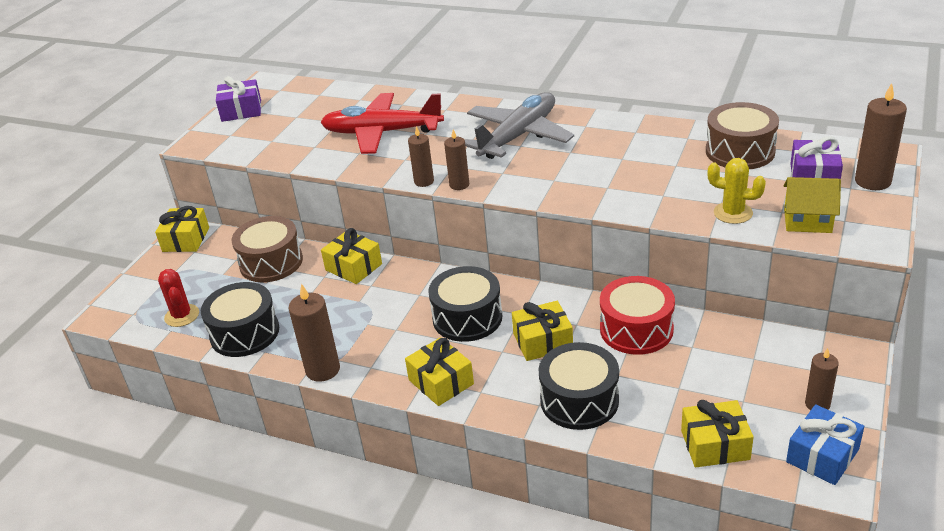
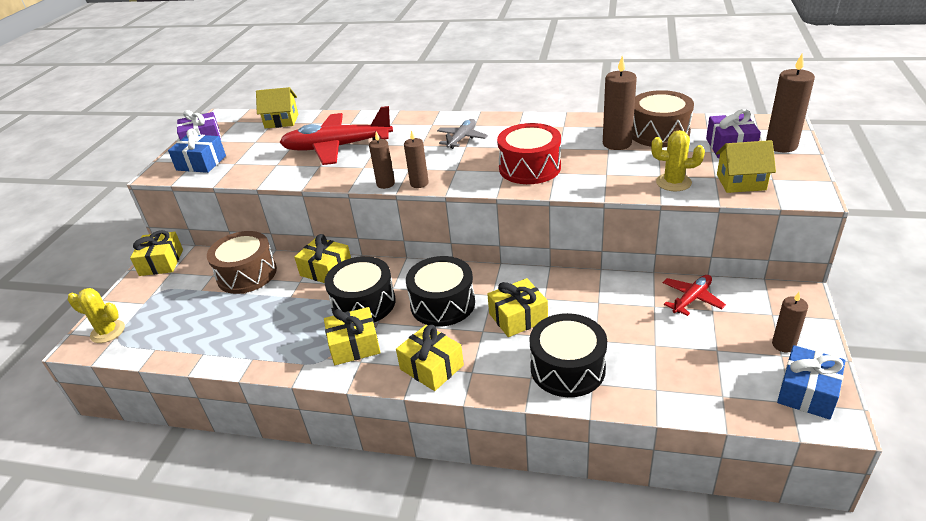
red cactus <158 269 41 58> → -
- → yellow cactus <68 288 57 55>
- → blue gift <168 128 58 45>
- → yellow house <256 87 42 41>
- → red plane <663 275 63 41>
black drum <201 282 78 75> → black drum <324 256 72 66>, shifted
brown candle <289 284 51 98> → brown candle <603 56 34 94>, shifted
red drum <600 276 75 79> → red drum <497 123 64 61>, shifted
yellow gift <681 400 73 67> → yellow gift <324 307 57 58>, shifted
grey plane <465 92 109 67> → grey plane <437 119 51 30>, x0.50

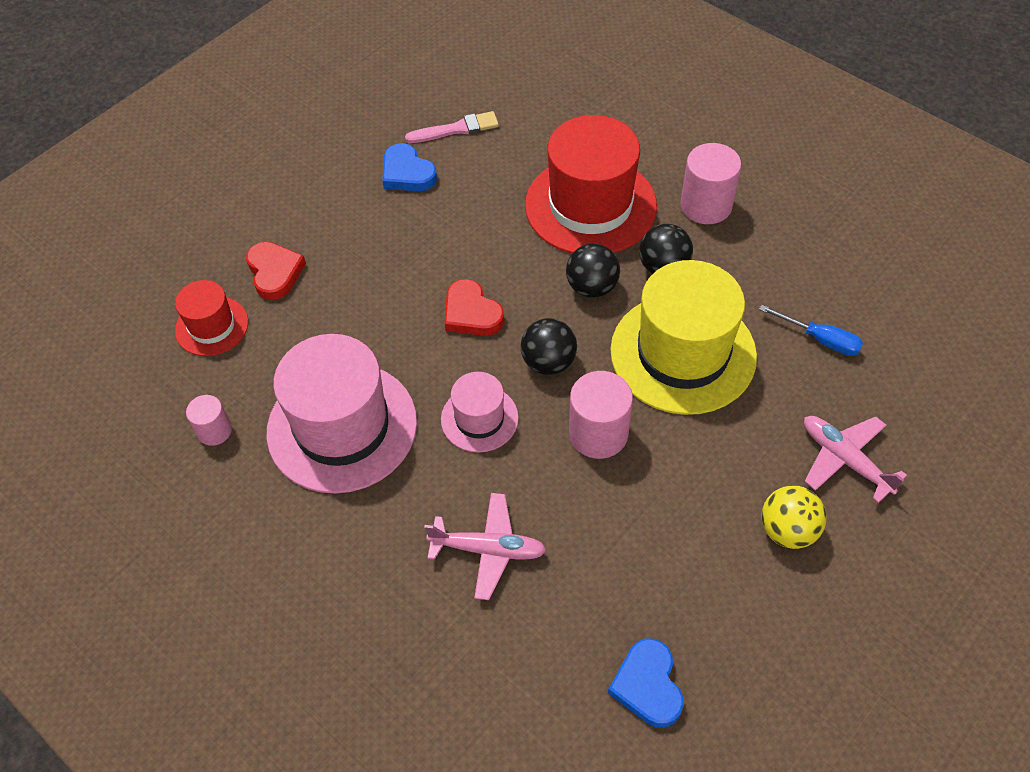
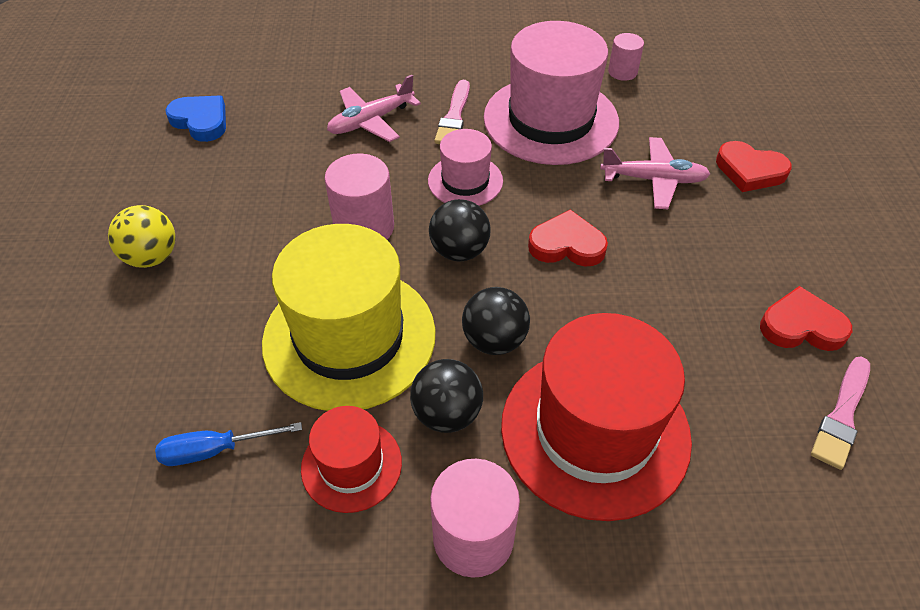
- → pink brush <434 80 36 64>
red hat <175 280 73 76> → red hat <301 406 101 107>, shifted
pink plane <804 416 103 87> → pink plane <600 137 110 72>, shifted
blue heart <382 143 55 48> → red heart <760 286 92 65>

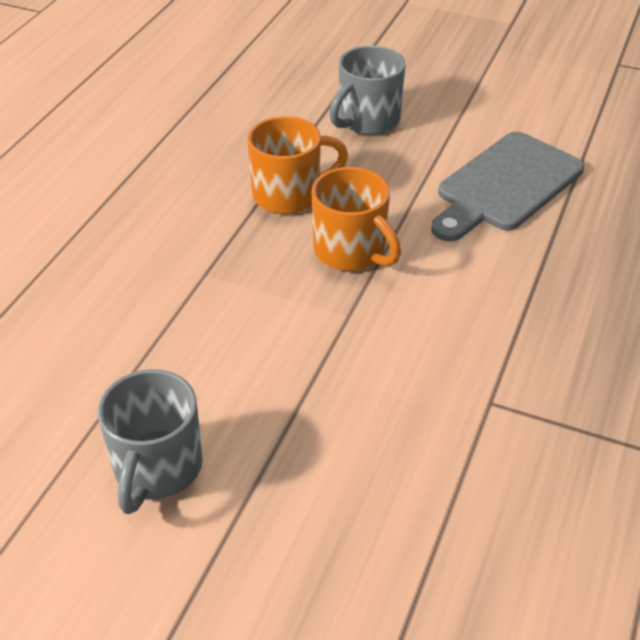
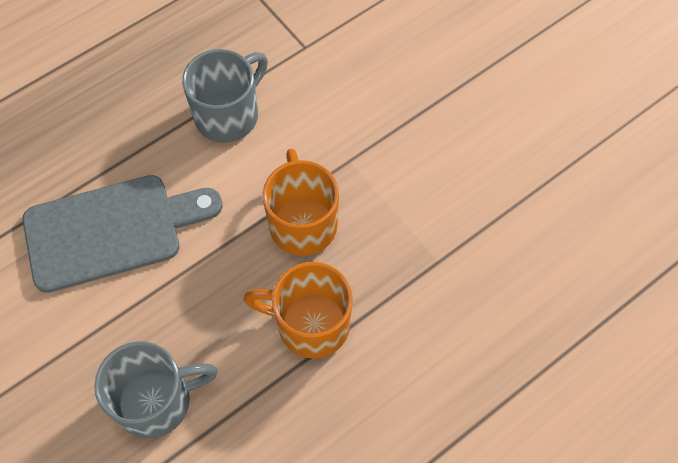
grey mug <98 369 105 145> → grey mug <182 49 86 94>, shifted

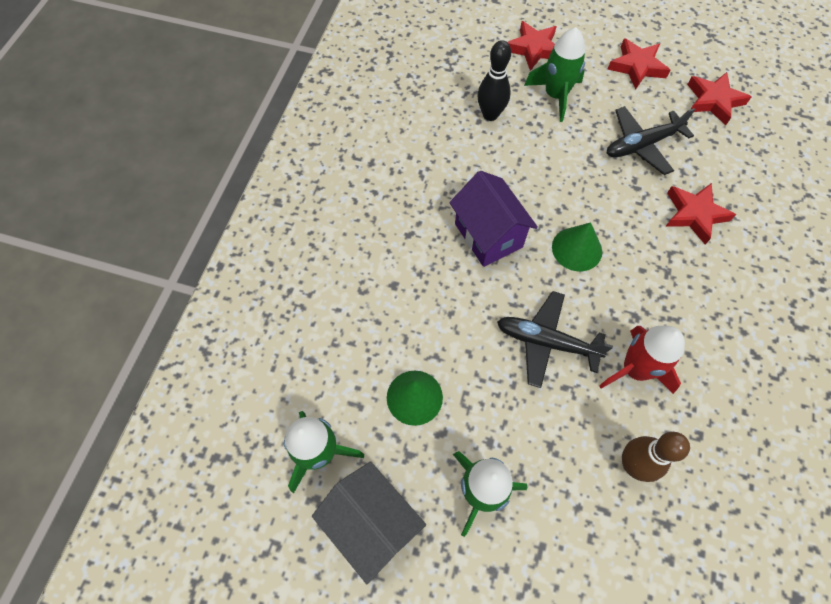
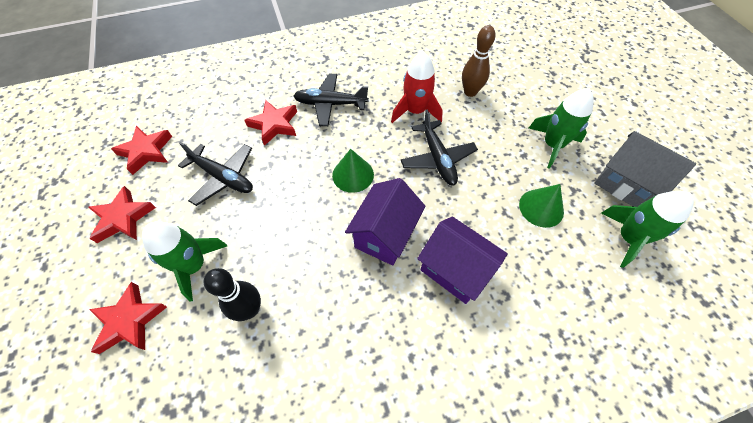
- → black plane <294 74 75 52>
- → purple house <417 216 91 88>
grey house <312 461 114 123> → grey house <594 131 102 76>, 60 degrees counterclockwise

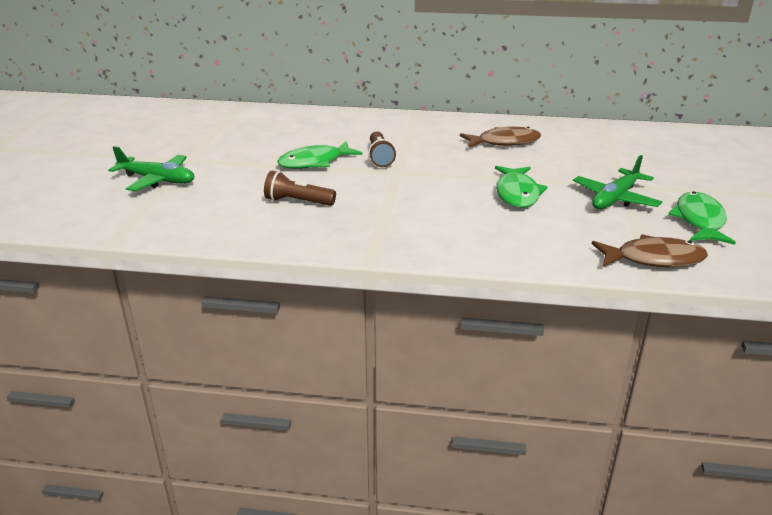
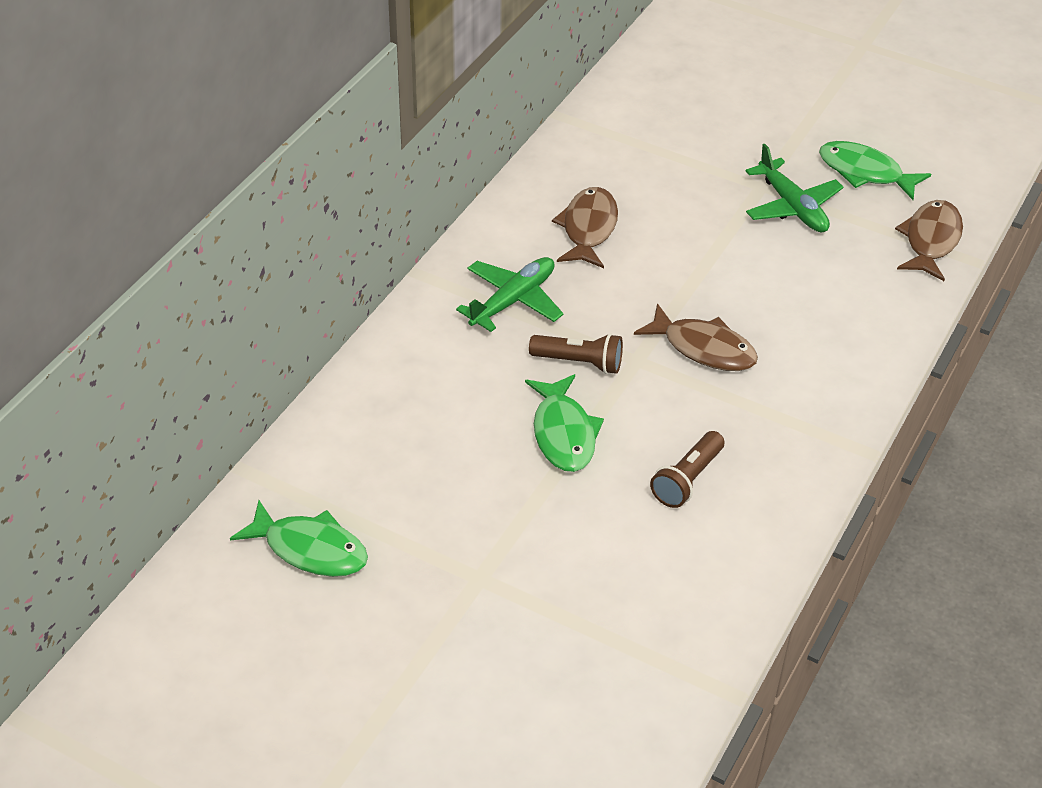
- → brown fish <634 303 124 68>
green plane <108 146 87 45> → green plane <456 257 108 75>, shifted
green fish <495 166 53 42> → green fish <230 500 138 77>, shifted

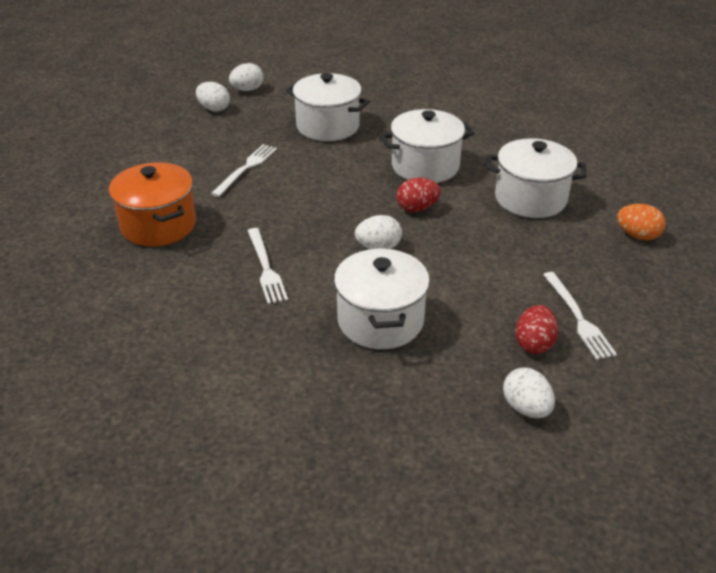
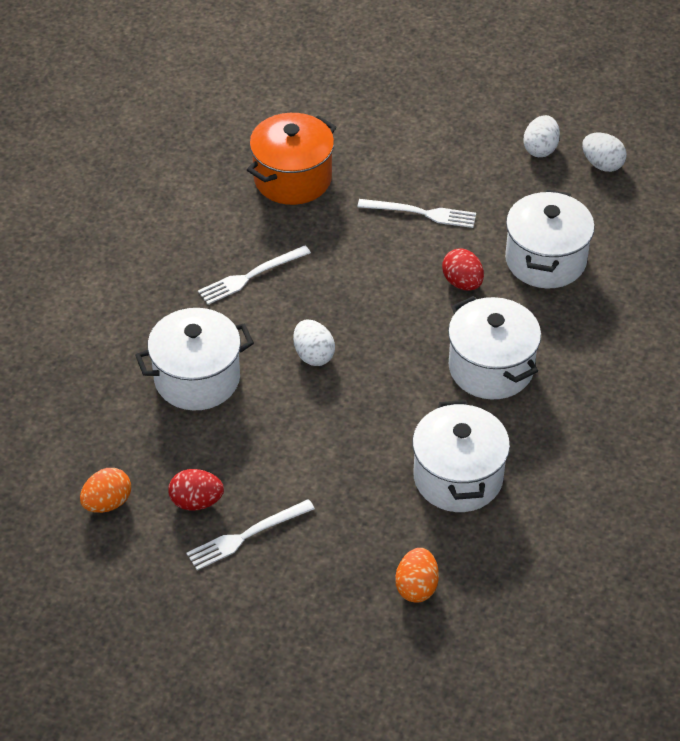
red egg <396 178 45 34> → red egg <442 248 42 43>, shifted
white egg <503 367 52 51> → orange egg <80 468 51 45>

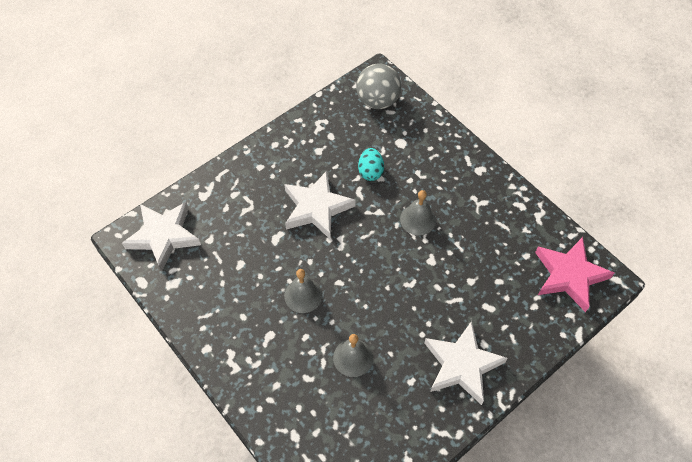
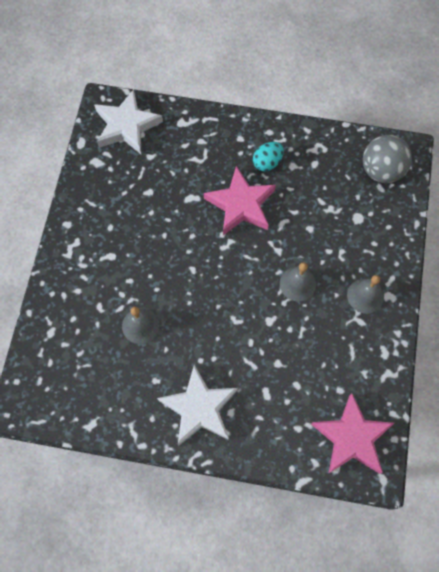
grey bell <284 269 38 44> → grey bell <347 275 37 39>, shifted
turquoise egg <358 148 26 33> → turquoise egg <253 142 31 30>, shifted
white star <284 171 72 69> → pink star <204 166 72 69>

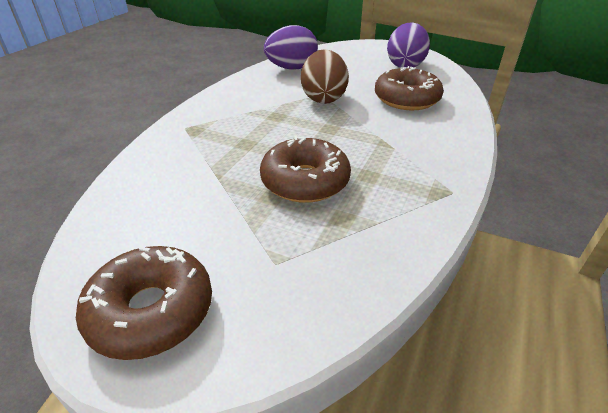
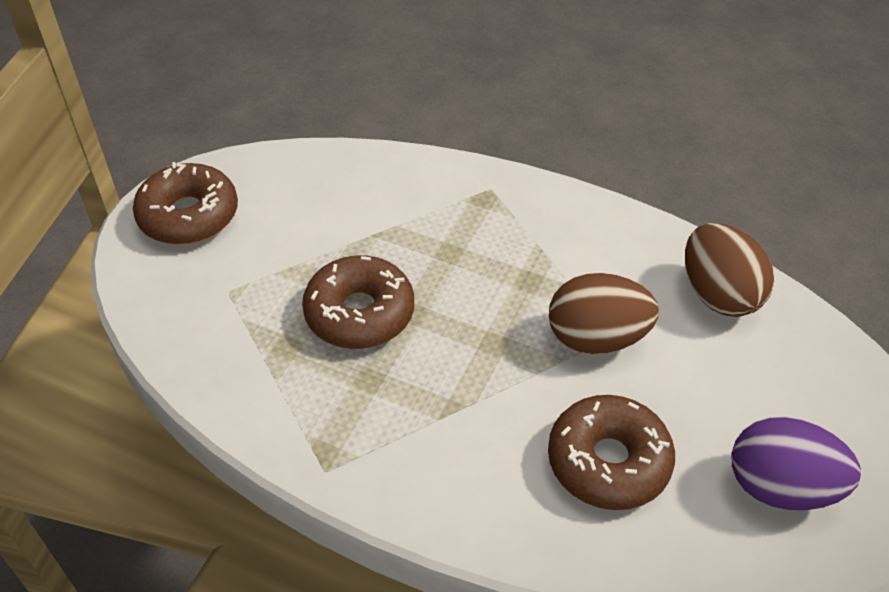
purple egg <264 25 54 45> → brown egg <685 223 89 94>

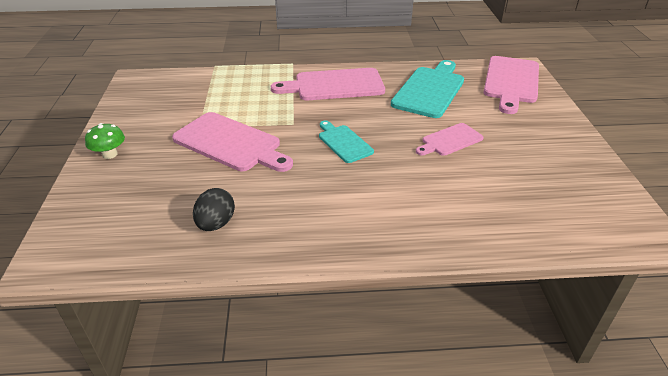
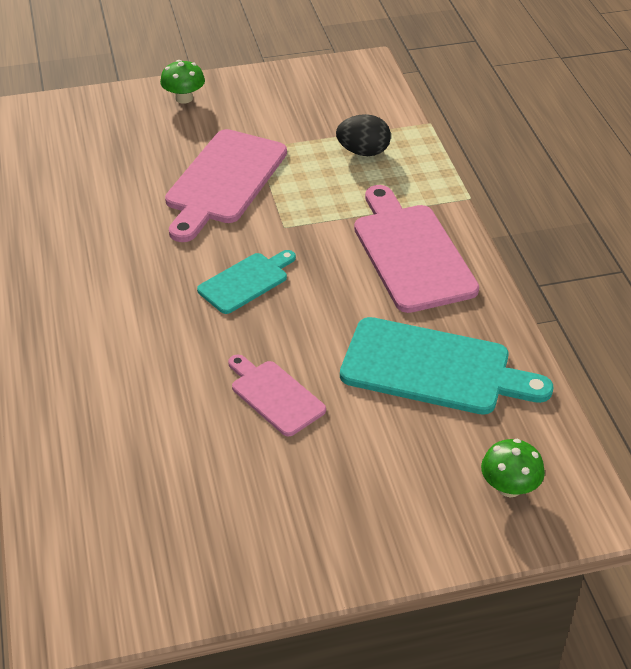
black egg <193 188 42 43> → black egg <336 114 55 42>, shifted
pink cutting board <483 56 56 58> → green mushroom <481 439 64 58>

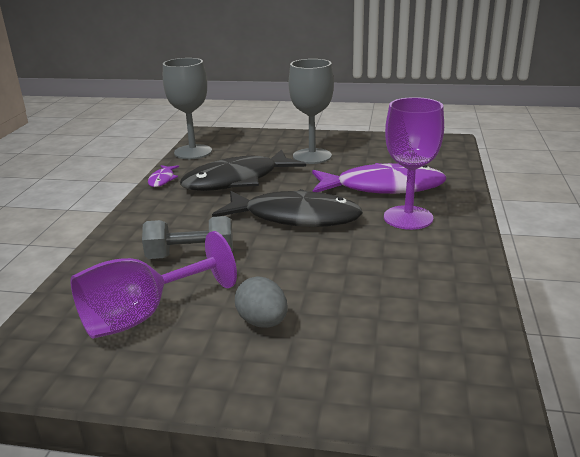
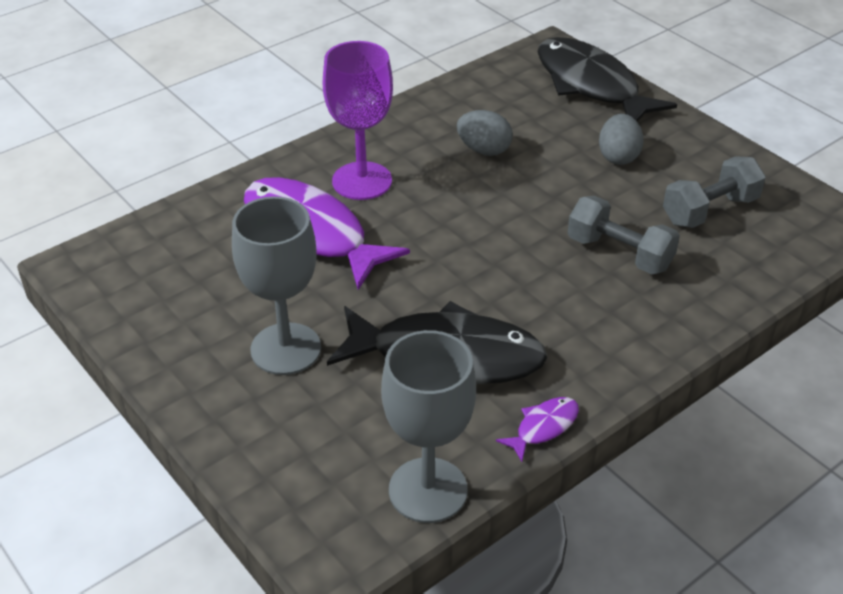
- → grey egg <457 110 56 46>
black fish <212 189 151 38> → black fish <538 37 139 84>, shifted
purple goblet <70 231 167 108> → grey dumbbell <663 156 103 72>

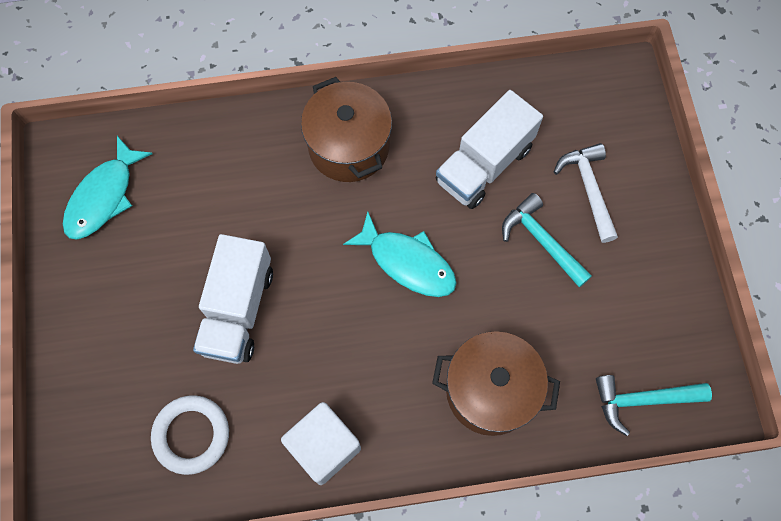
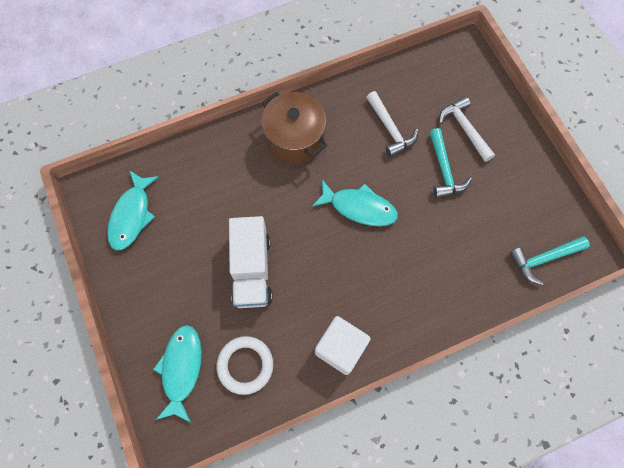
brown pot <432 331 128 105> → -
- → turquoise fish <153 325 49 98>
white truck <436 90 107 119> → white hammer <366 91 53 66>
turquoise hammer <502 193 90 94> → turquoise hammer <429 128 43 70>, 135 degrees counterclockwise

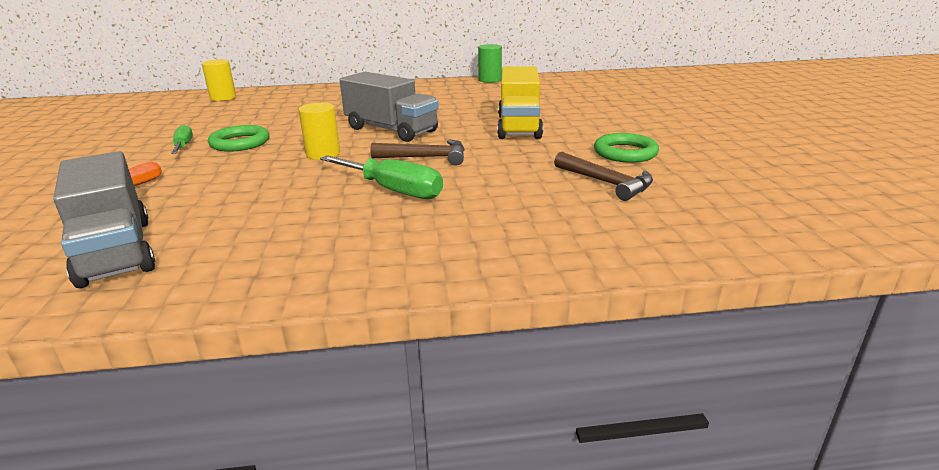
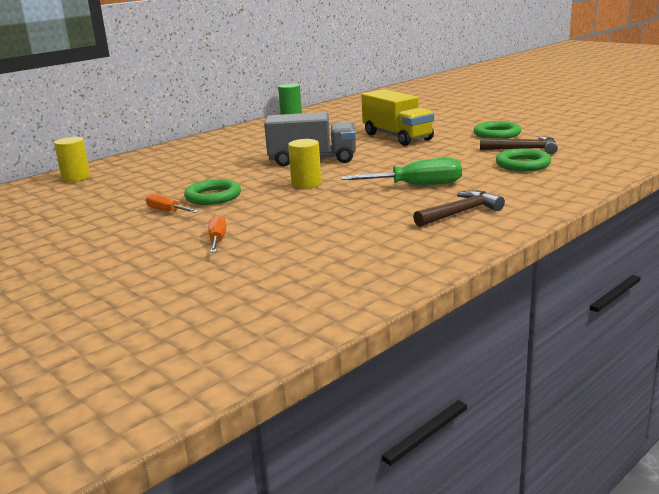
grey truck <53 151 102 137> → -
- → green ring <496 149 55 22>
brown hammer <370 139 95 27> → brown hammer <413 190 92 37>, shifted
green screwdriver <171 125 22 29> → orange screwdriver <146 193 52 20>

